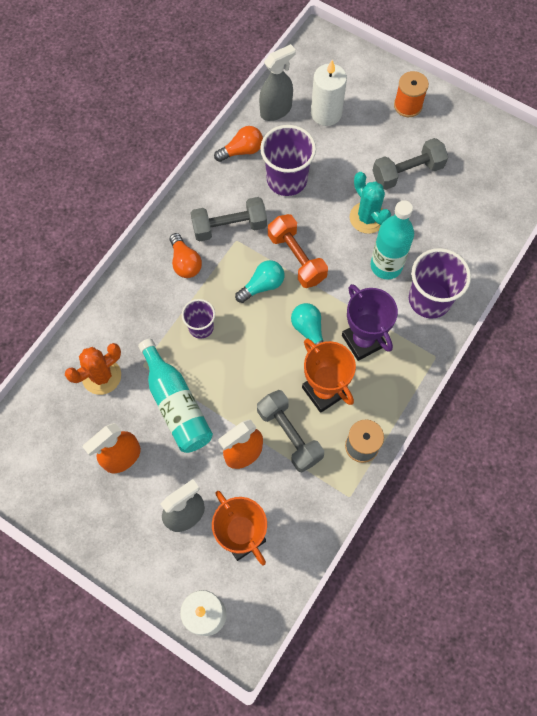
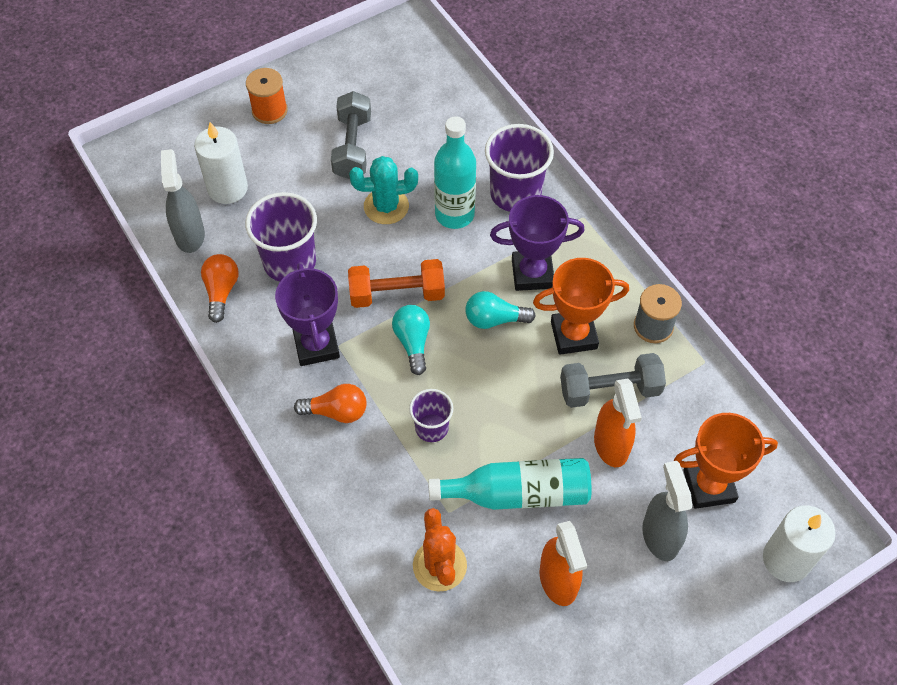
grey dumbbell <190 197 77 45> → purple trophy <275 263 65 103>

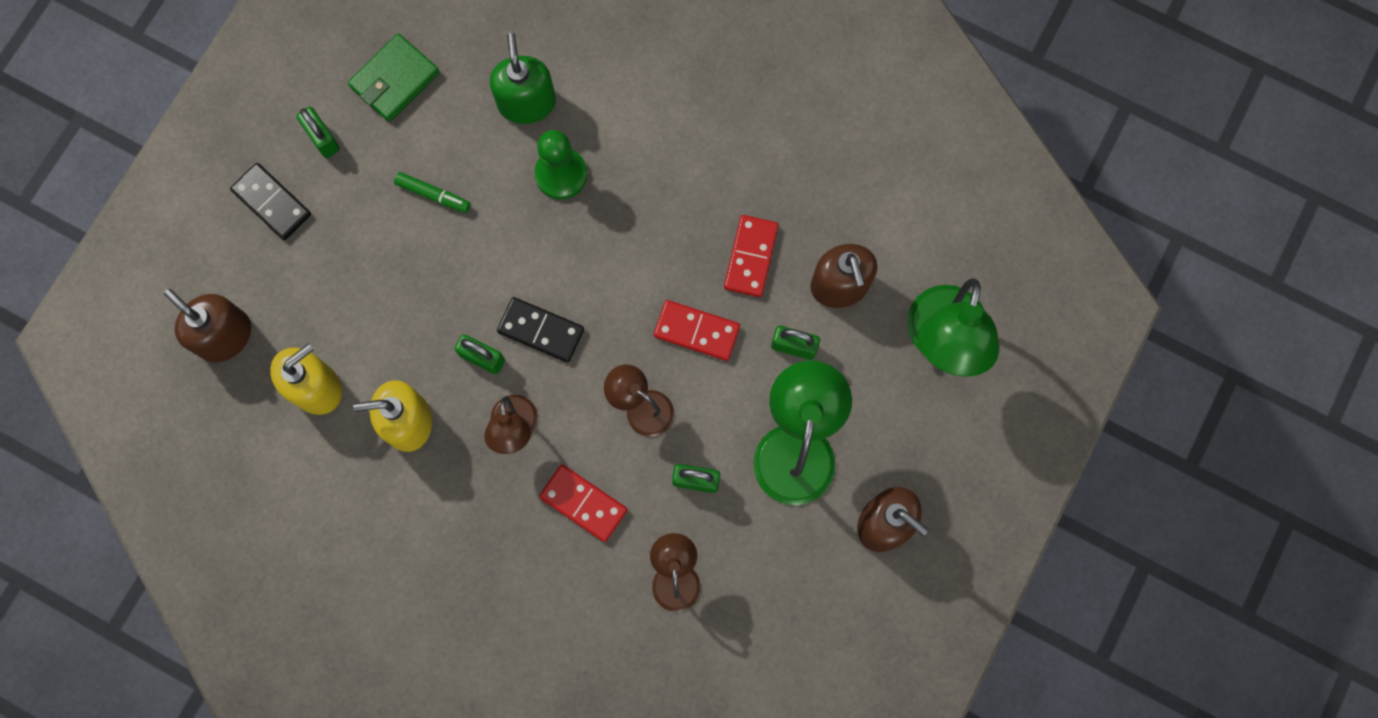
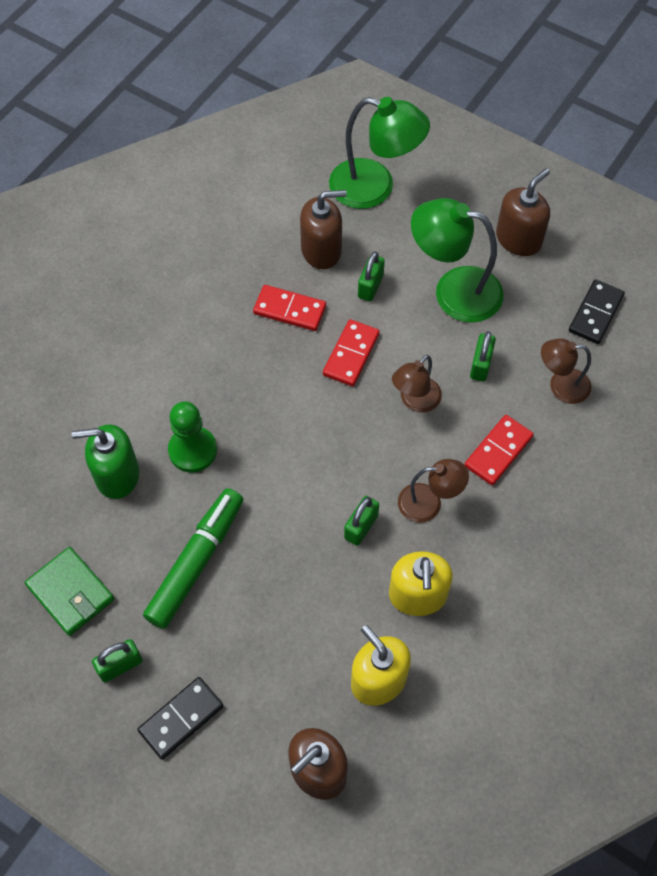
black domino <497 297 87 66> → black domino <569 279 56 65>, shifted
green marker <394 172 76 41> → green marker <143 488 100 141>, x2.01

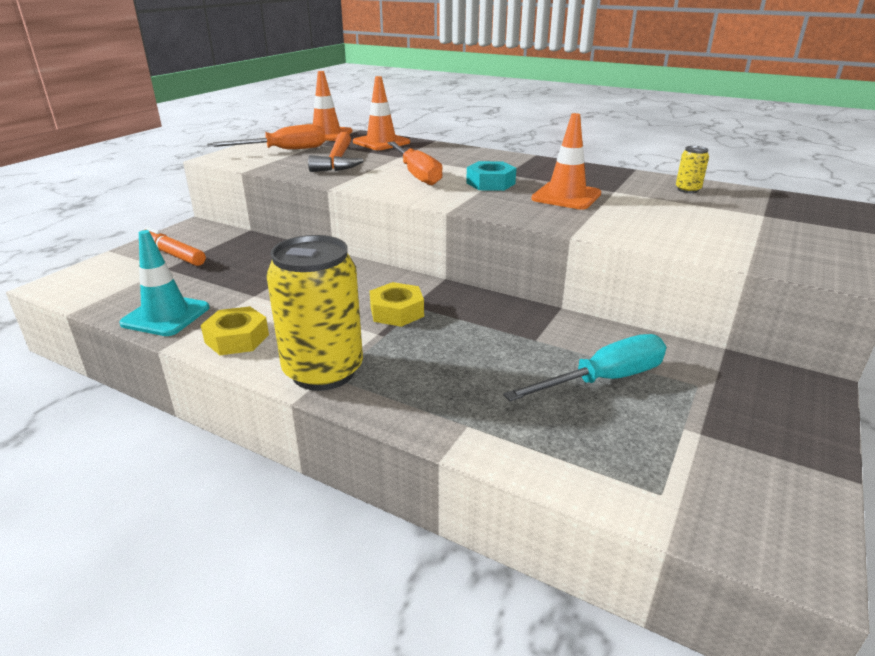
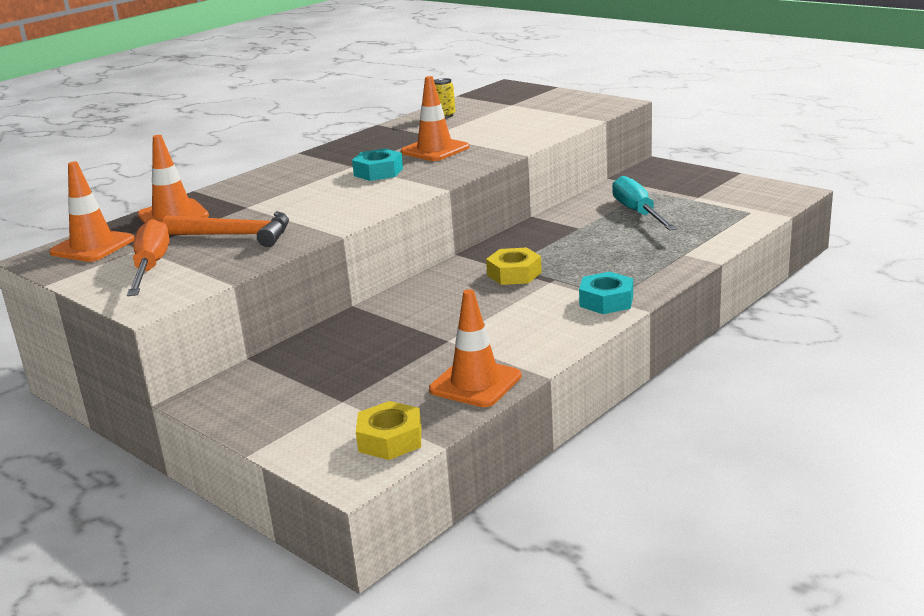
orange marker <145 227 61 39> → -
orange screwdriver <387 141 56 44> → -
yellow nut <201 306 68 49> → yellow nut <356 401 65 59>, shifted
yellow can <266 235 97 156> → turquoise nut <579 272 54 42>
turquoise traffic cone <119 230 90 106> → orange traffic cone <429 289 93 118>

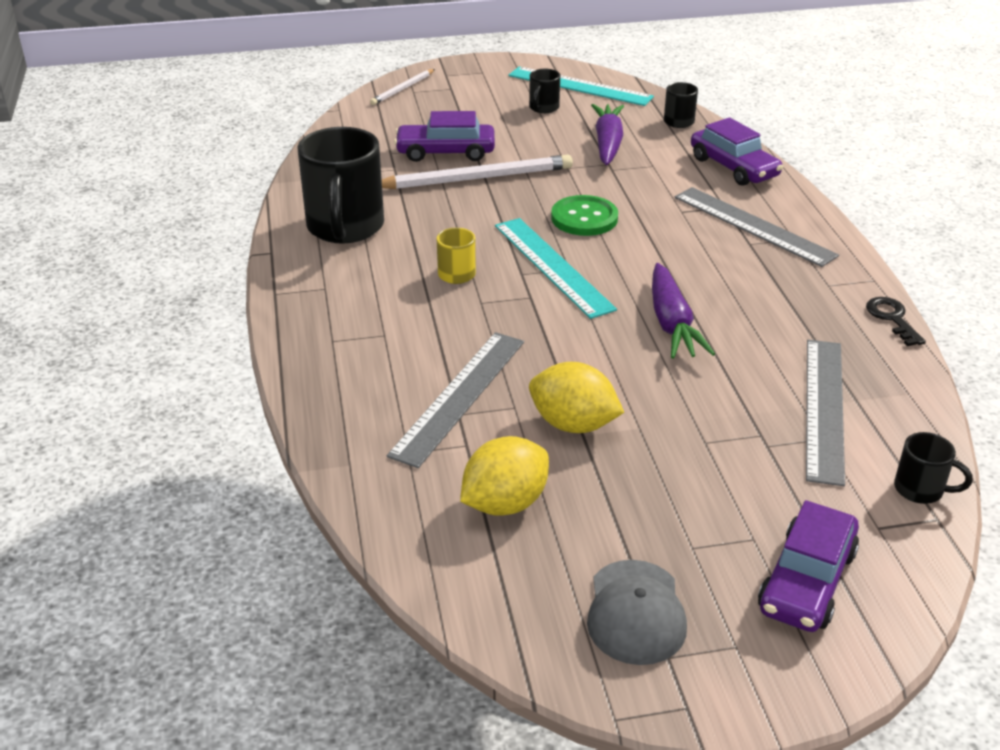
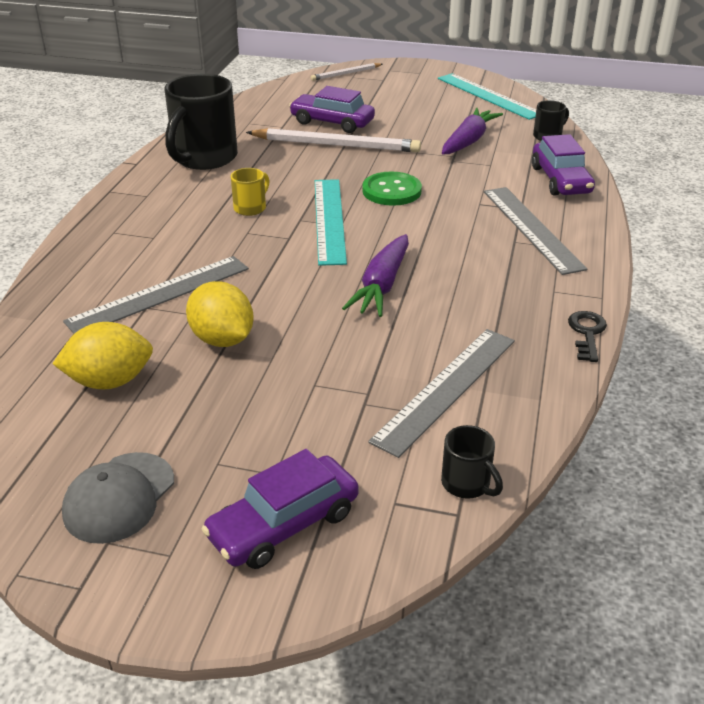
black mug <529 69 31 44> → -

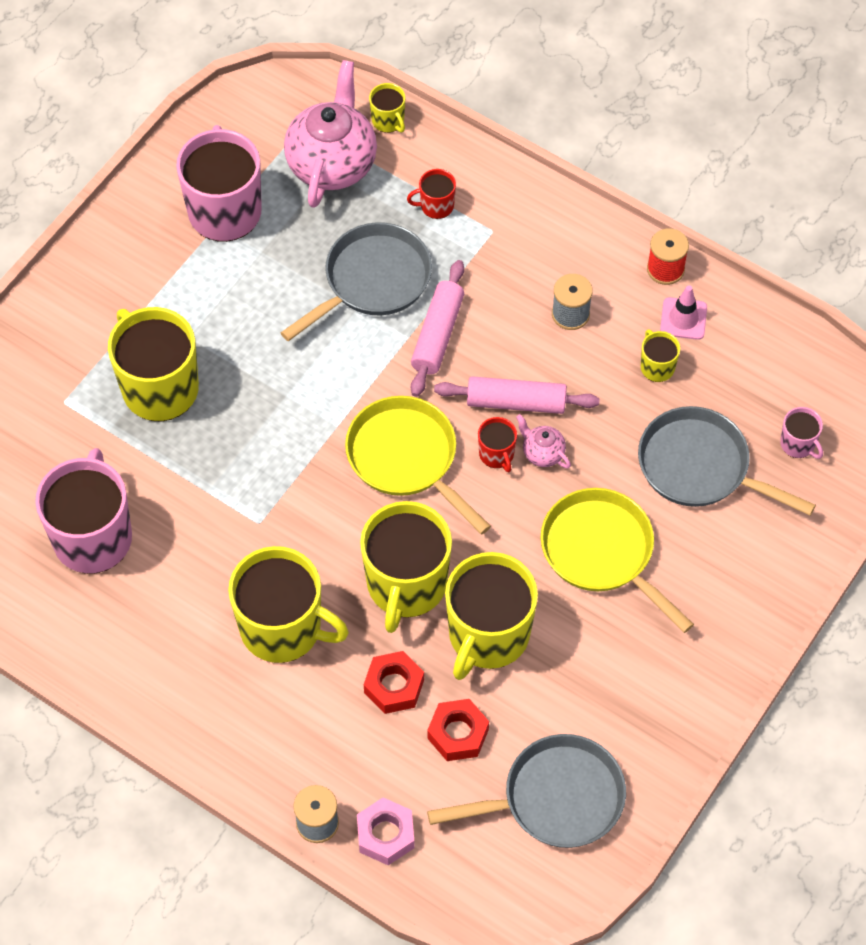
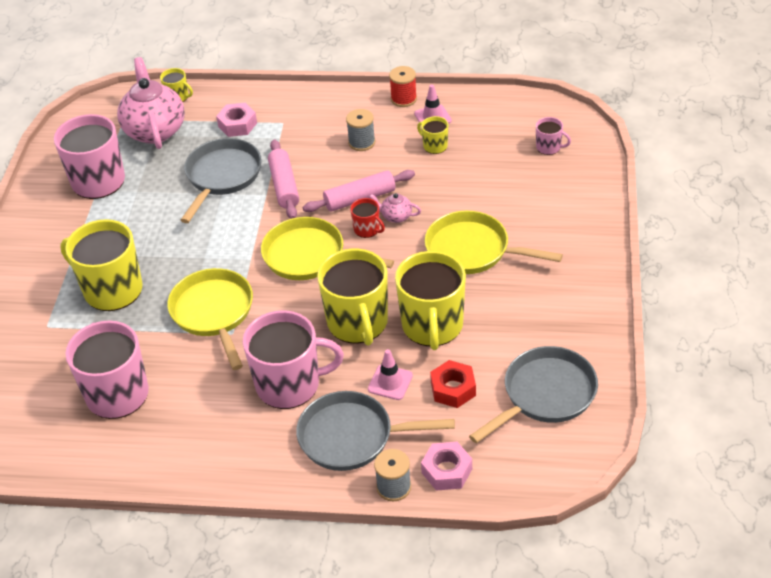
- → yellow pan <167 268 86 102>
grey pan <638 406 178 109> → grey pan <296 391 159 80>, shifted
red nut <364 651 60 63> → pink traffic cone <368 349 45 51>
red mug <407 169 49 50> → pink nut <216 103 41 34>
yellow mug <228 546 121 117> → pink mug <243 310 101 99>

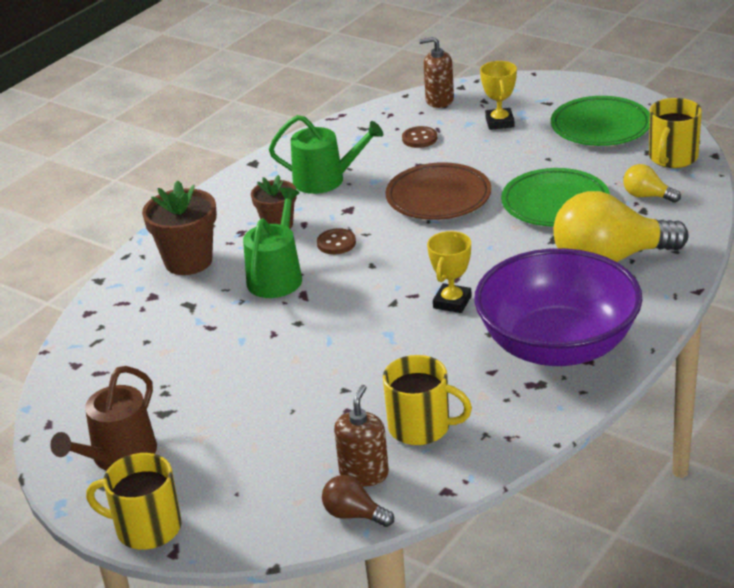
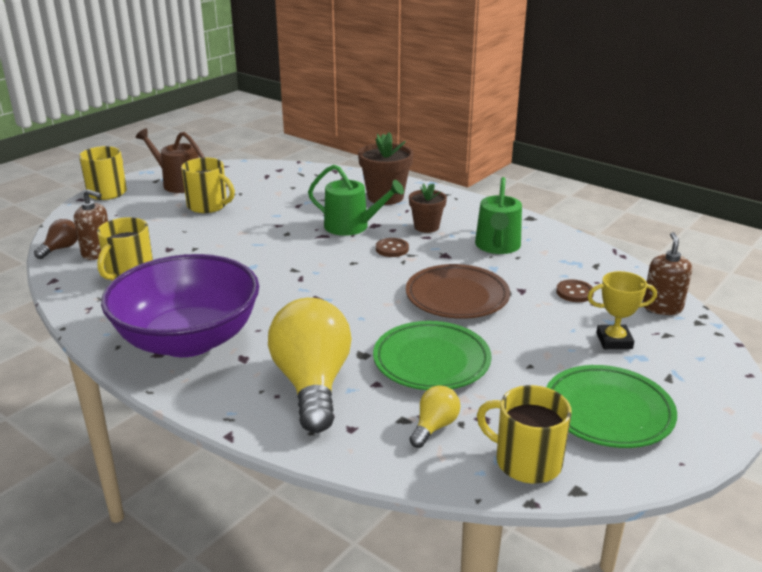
yellow trophy <427 231 45 82> → -
- → yellow mug <181 158 54 55>

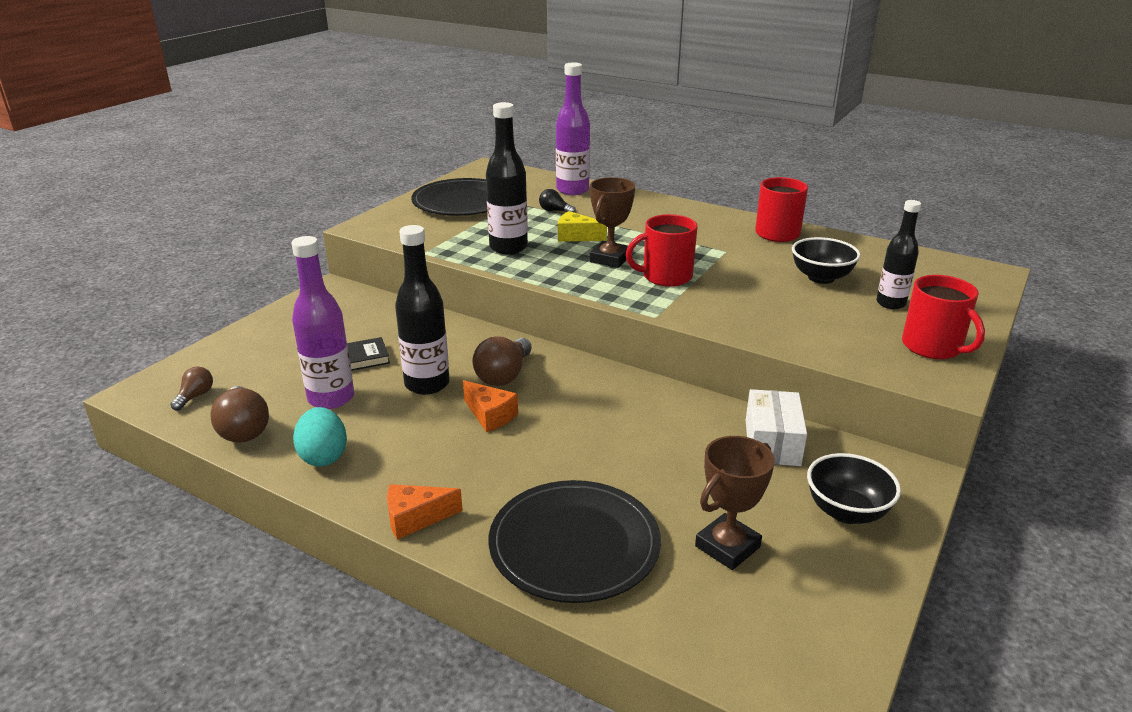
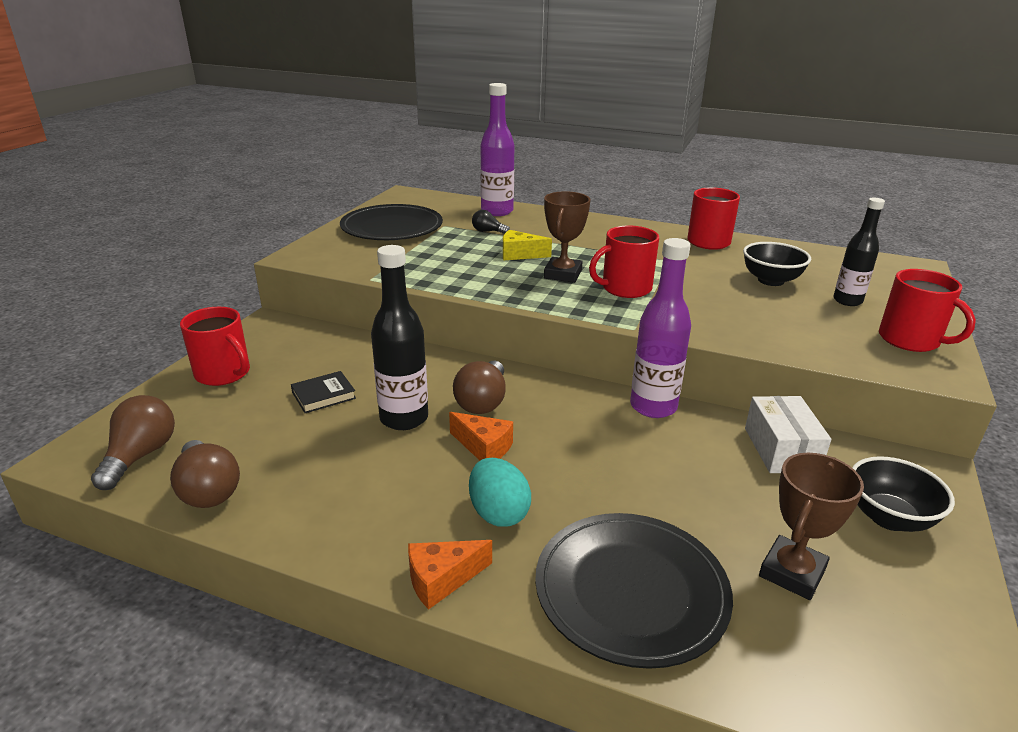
black bottle <486 102 42 152> → -
- → red mug <180 307 70 79>
purple bottle <292 236 62 173> → purple bottle <630 238 61 180>, shifted
turquoise egg <293 407 54 59> → turquoise egg <469 458 62 69>, shifted
brown light bulb <170 366 43 45> → brown light bulb <91 395 84 95>, x1.75

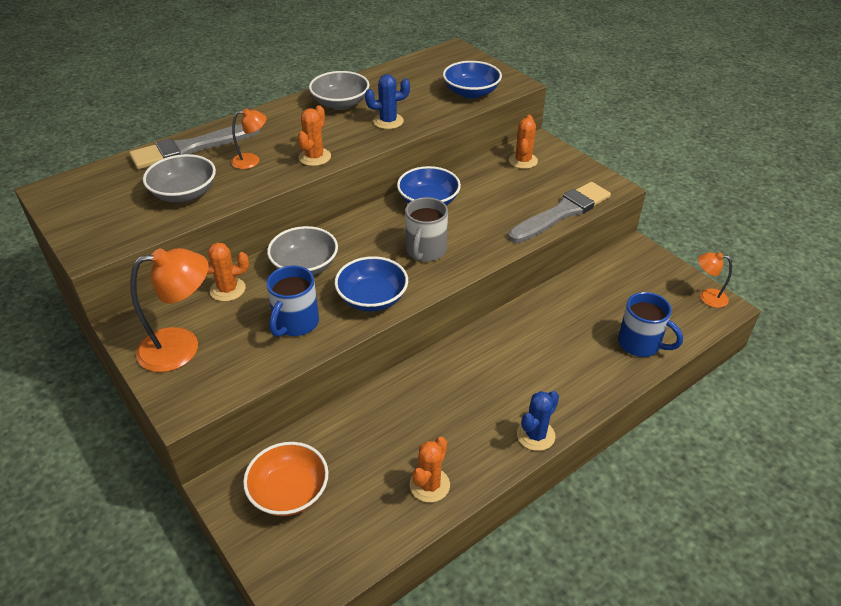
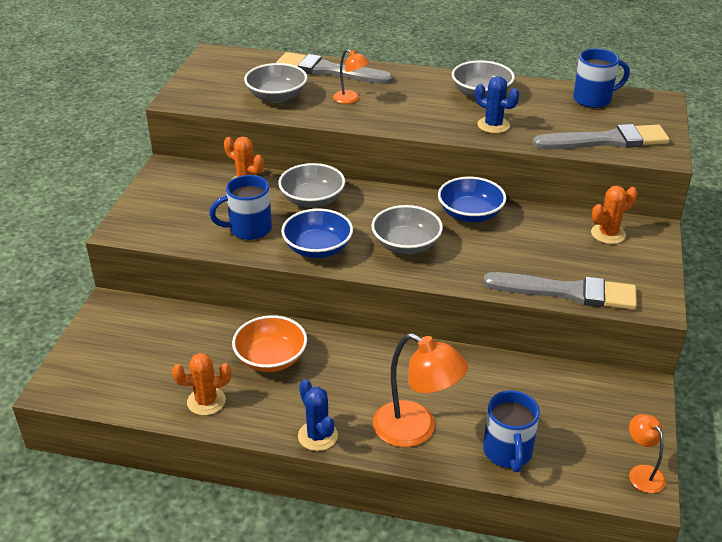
orange cactus <297 105 34 61> → -
- → blue mug <573 48 57 60>
orange lamp <130 248 78 124> → orange lamp <373 333 95 114>, shifted
orange bowl <243 442 85 74> → orange bowl <232 315 75 57>, shifted
grey mug <405 197 43 65> → grey bowl <371 205 72 49>
blue bowl <443 61 59 38> → grey brush <532 124 138 26>
blue cactus <517 391 42 60> → blue cactus <298 379 40 72>, 60 degrees clockwise

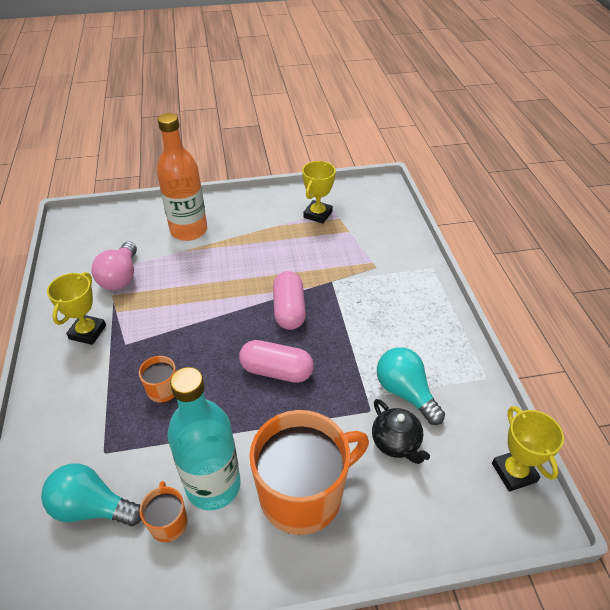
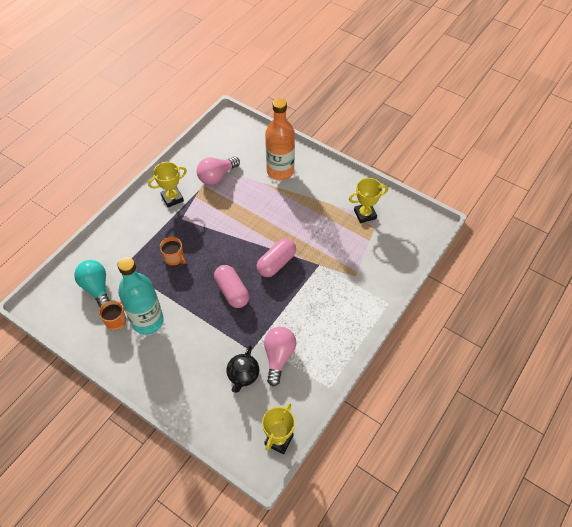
orange mug <249 410 120 125> → -
turquoise light bulb <377 347 68 78> → pink light bulb <264 327 32 59>

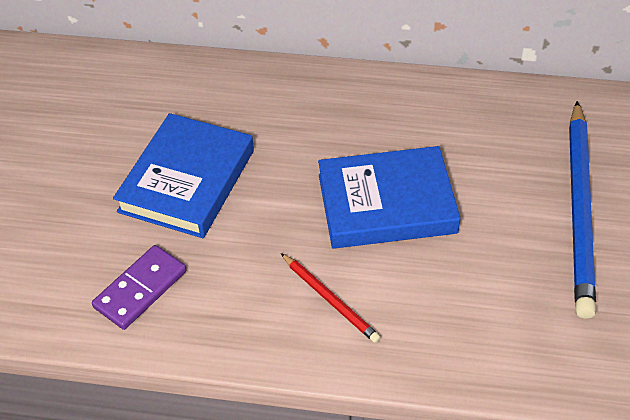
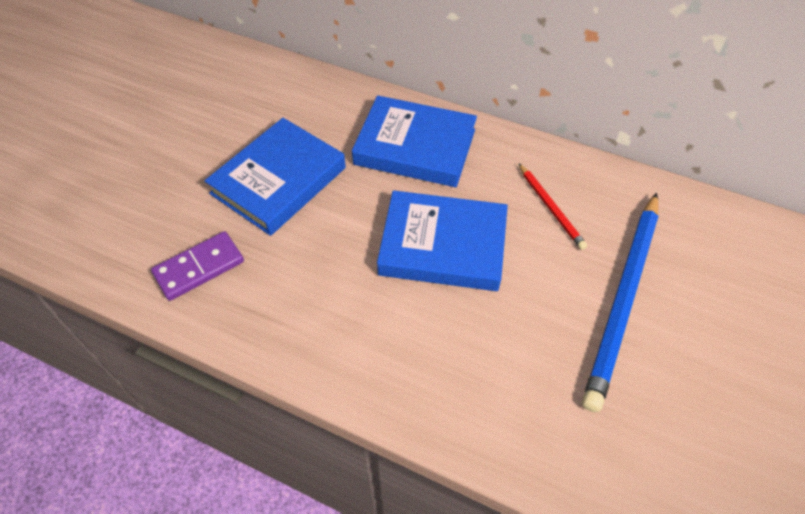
- → blue book <352 95 125 92>
red pencil <281 253 100 90> → red pencil <519 164 68 86>, shifted

